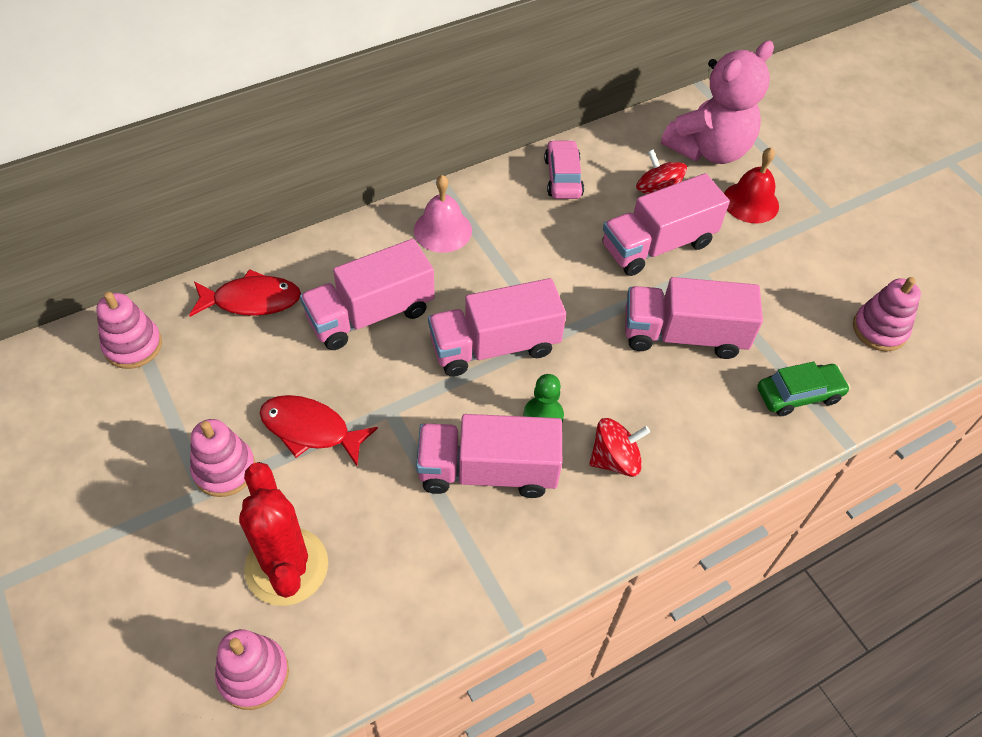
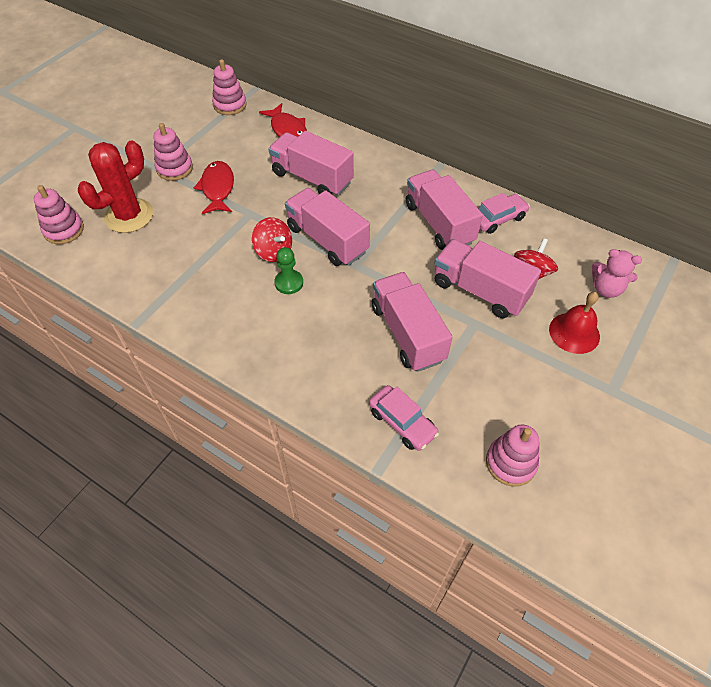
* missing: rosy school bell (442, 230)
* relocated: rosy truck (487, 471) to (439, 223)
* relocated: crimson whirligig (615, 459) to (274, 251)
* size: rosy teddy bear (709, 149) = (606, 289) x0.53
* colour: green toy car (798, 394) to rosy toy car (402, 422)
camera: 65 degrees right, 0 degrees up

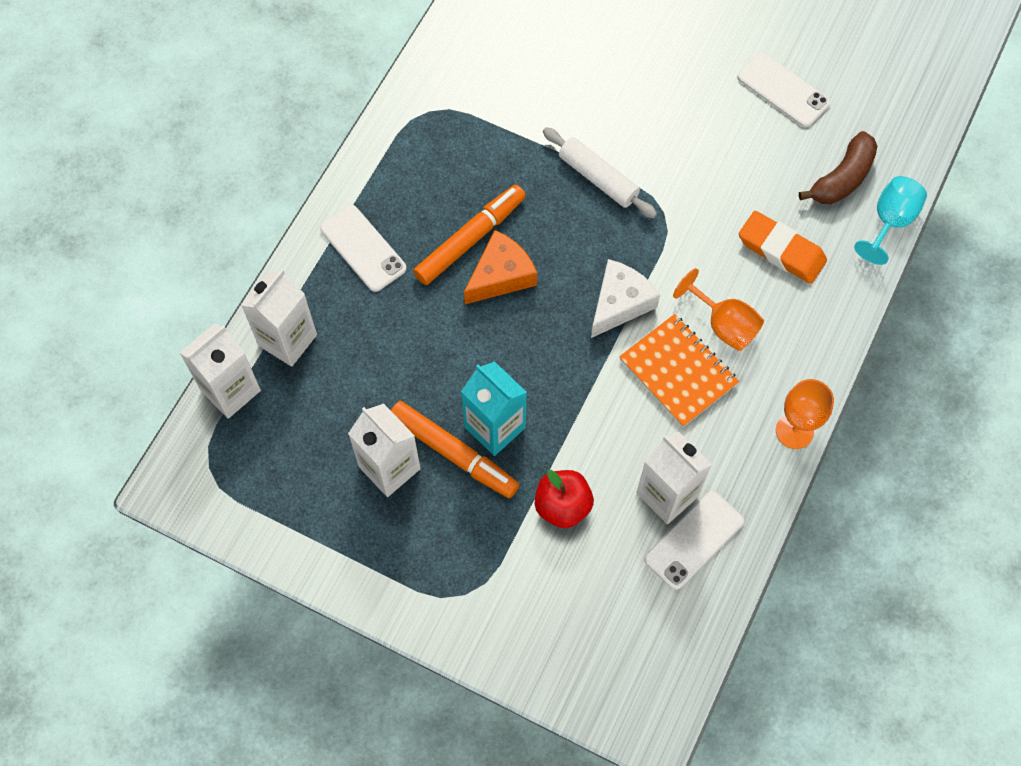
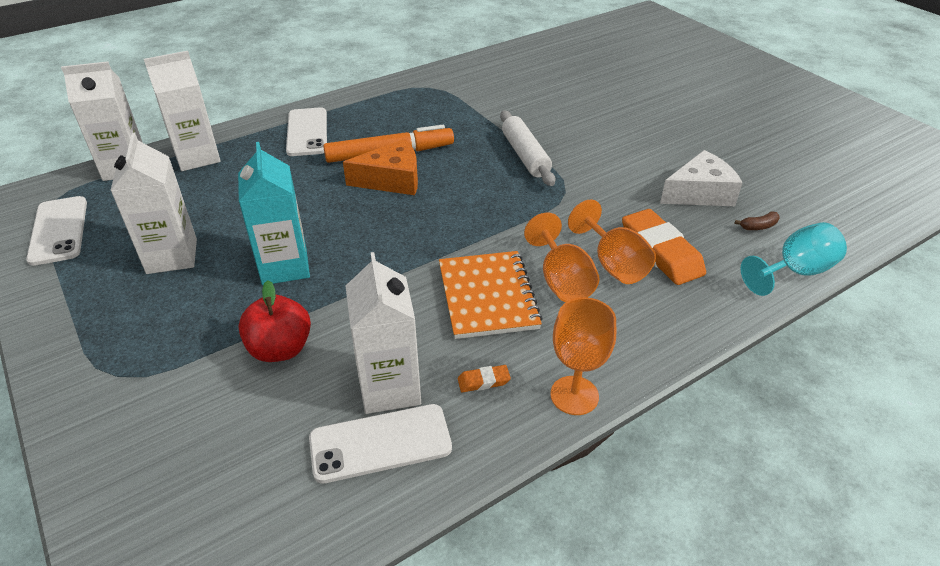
* missing: orange marker pen (453, 453)
* relocated: white cheese wedge (619, 303) to (699, 193)
* relocated: white phone (783, 90) to (59, 230)
* size: russet banana (842, 178) = (758, 226) x0.43
* appeared: orange gum eraser (483, 381)
* appeared: orange chalice (613, 264)
camera: 30 degrees right, 25 degrees down

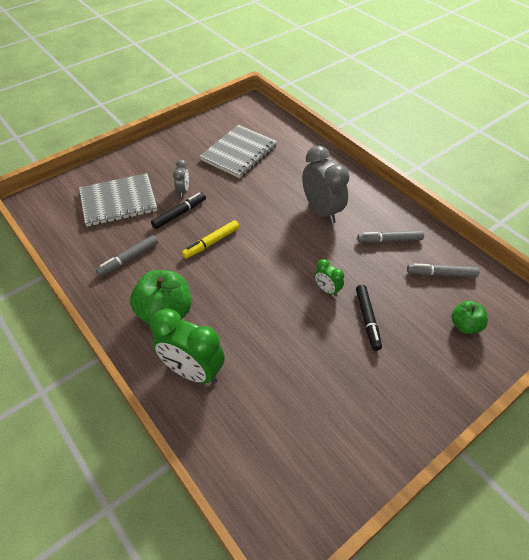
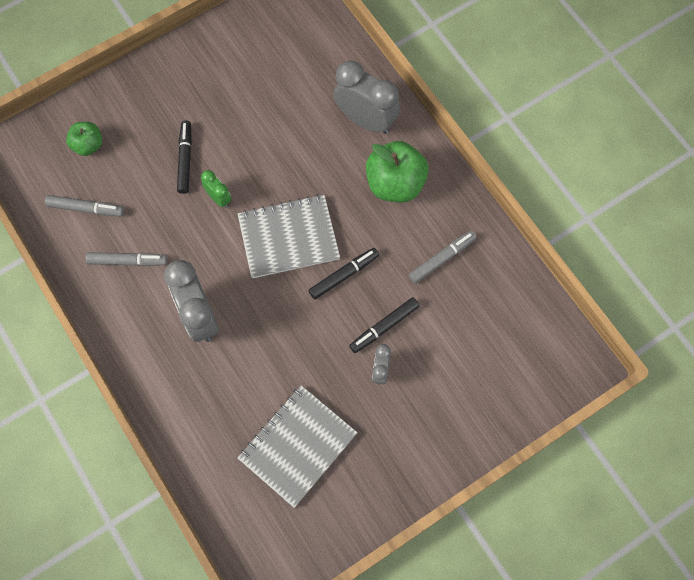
* relocated: ash-grey notebook (118, 201) to (288, 238)
* colour: green clock (193, 371) to ash-grey clock (365, 120)
* colour: yellow marker pen (211, 242) to ebony marker pen (344, 275)
camera: 175 degrees left, 20 degrees up

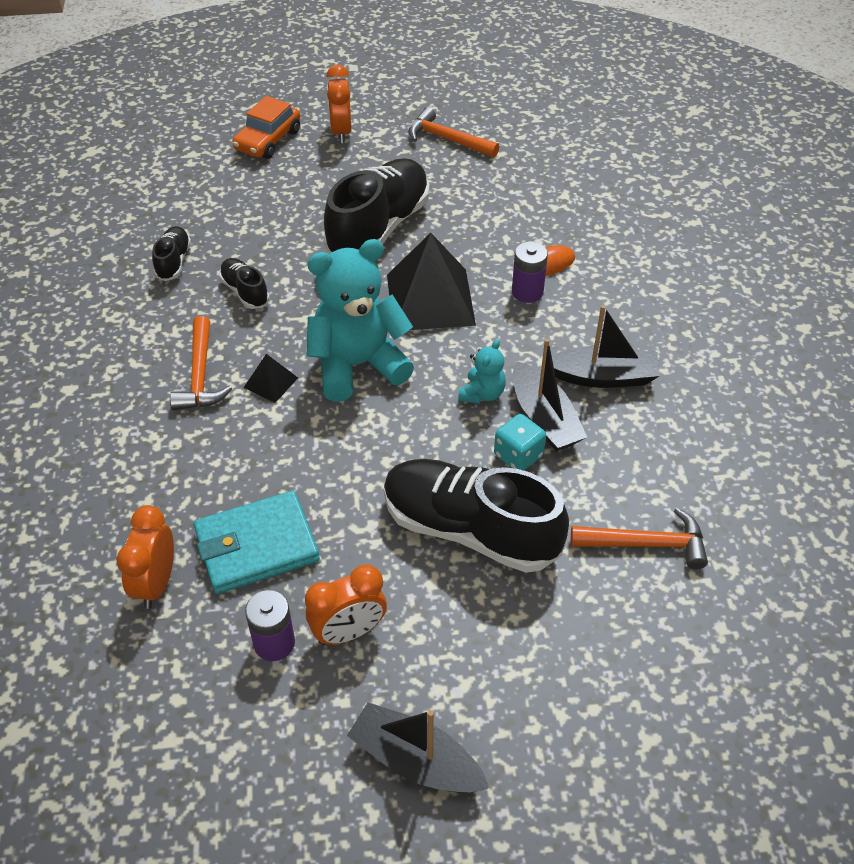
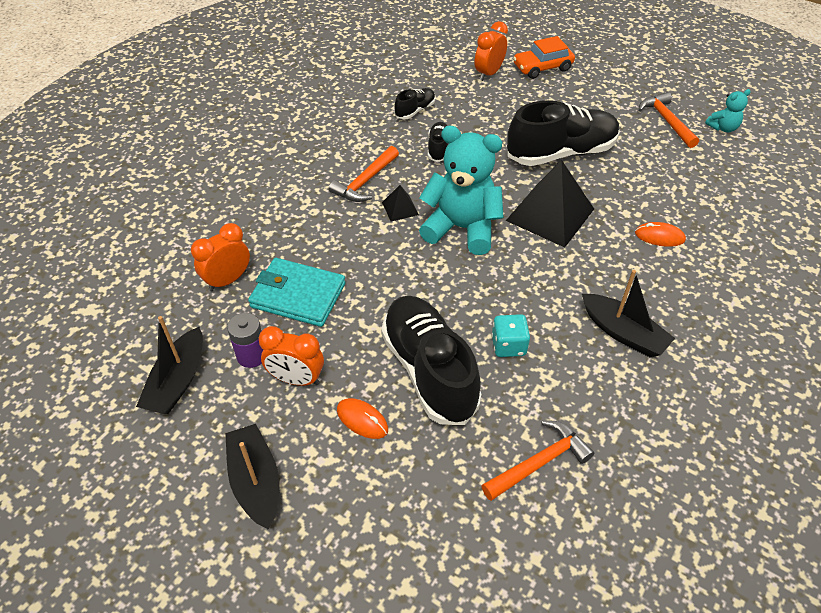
* relocated: orange clock (341, 132) to (488, 74)
* relocated: aqua teddy bear (482, 394) to (723, 128)
* missing: royal purple battery (527, 292)
* relocated: ebony toy boat (544, 418) to (177, 381)
* spun: orange carpenter's hammer (647, 544) = (539, 462) 75 degrees counterclockwise
* appeared: orange computer mouse (362, 420)
camera: 40 degrees right, 0 degrees up

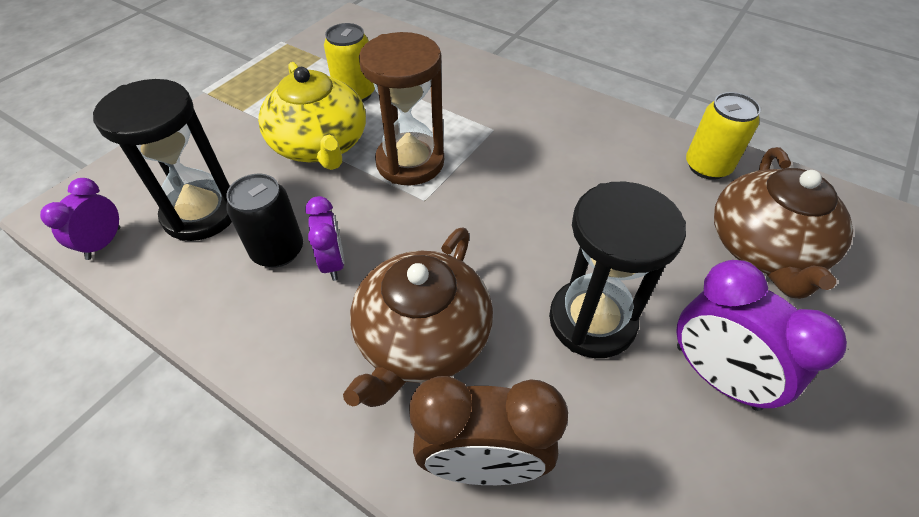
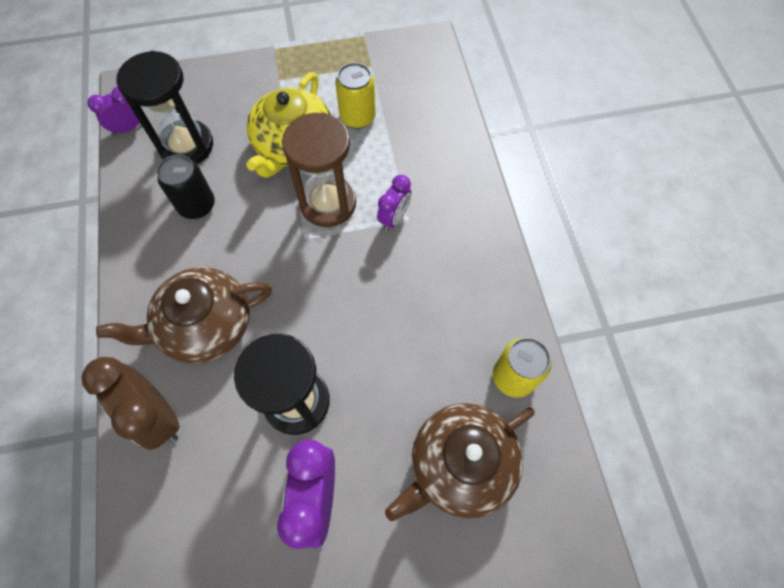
* relocated: royal purple clock (333, 263) to (394, 218)
camera: 45 degrees right, 15 degrees up

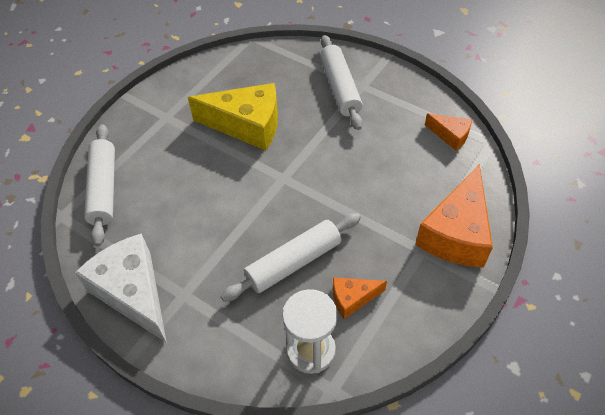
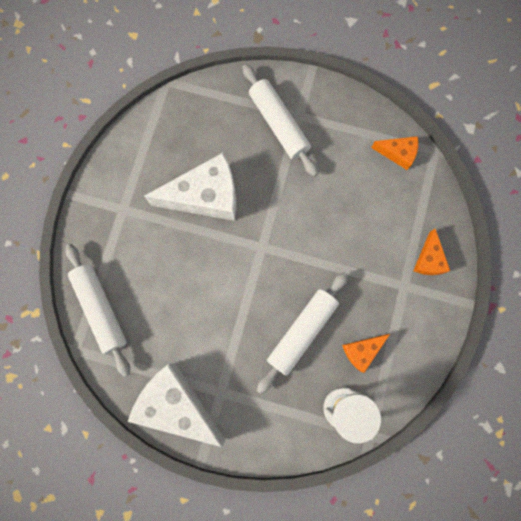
* colour: yellow cheese wedge (247, 125) to white cheese wedge (206, 196)
* size: orange cheese wedge (456, 233) = (428, 259) x0.51
camera: 20 degrees left, 25 degrees up

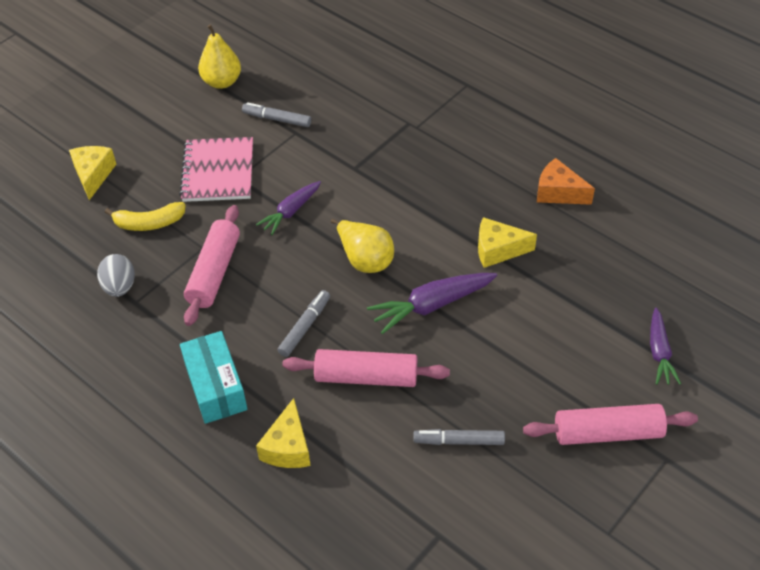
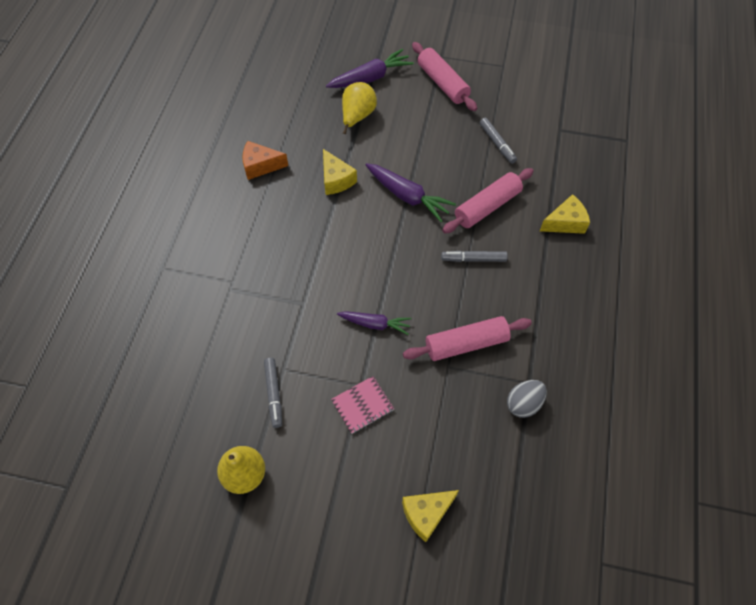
* missing: yellow banana (149, 223)
* size: rosy notebook (218, 171) = (362, 405) x0.62
* missing: aqua parcel (215, 387)
* spun: rosy rolling pin (366, 377) = (487, 206) 75 degrees clockwise
* relocated: yellow toy pear (365, 259) to (357, 116)
* spun: orange cheese wedge (558, 192) = (260, 166) 90 degrees clockwise
* size: royal purple root vegetable (659, 352) = (370, 78) x1.52
camera: 120 degrees left, 10 degrees up

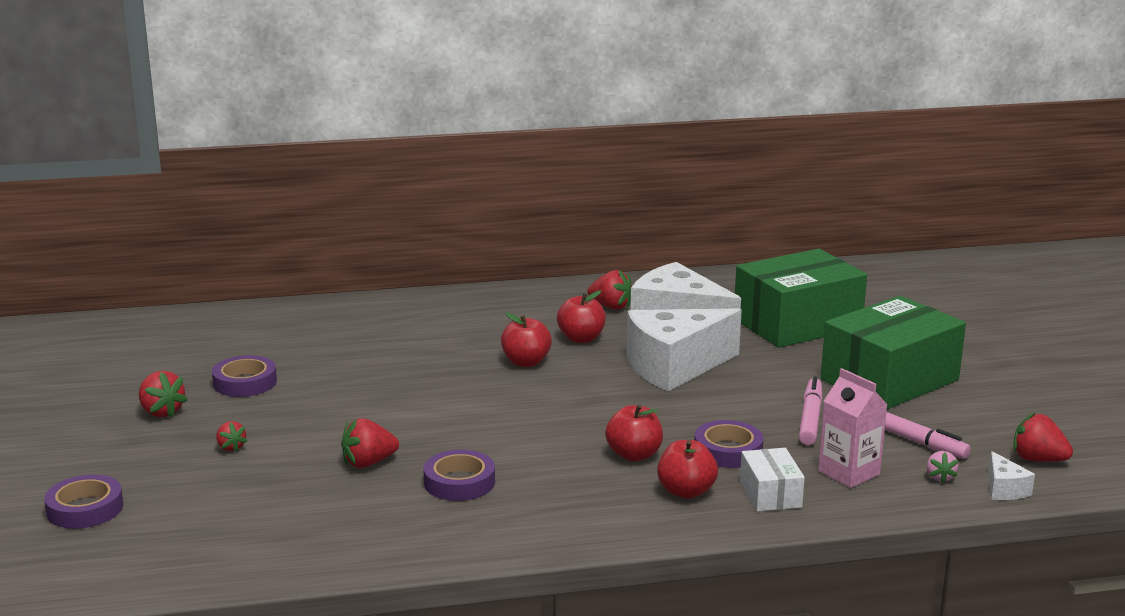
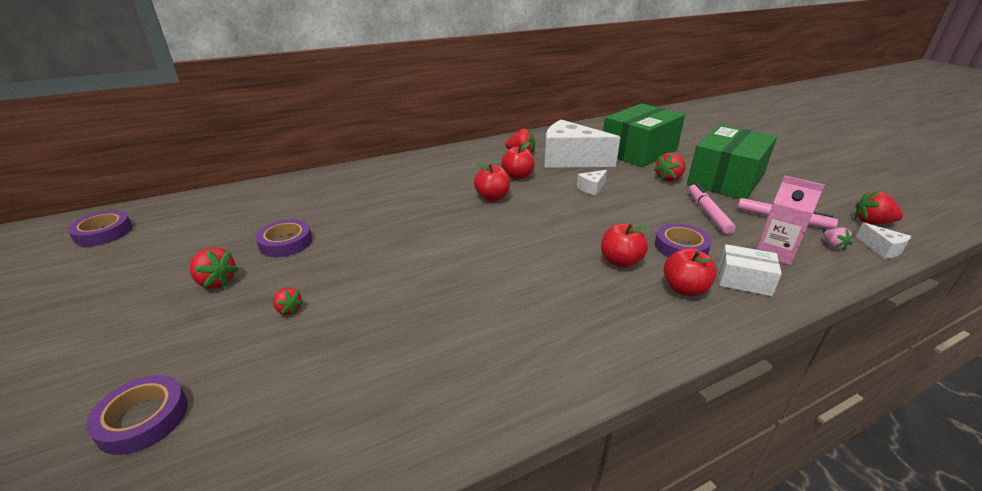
* relocated: crimson berry (368, 463) to (669, 179)
* relocated: royal purple sticky tape (459, 482) to (103, 232)
* size: white cheese wedge (674, 367) = (592, 188) x0.41
* spun: white parcel (770, 494) = (744, 280) 45 degrees counterclockwise
camera: 15 degrees left, 10 degrees up

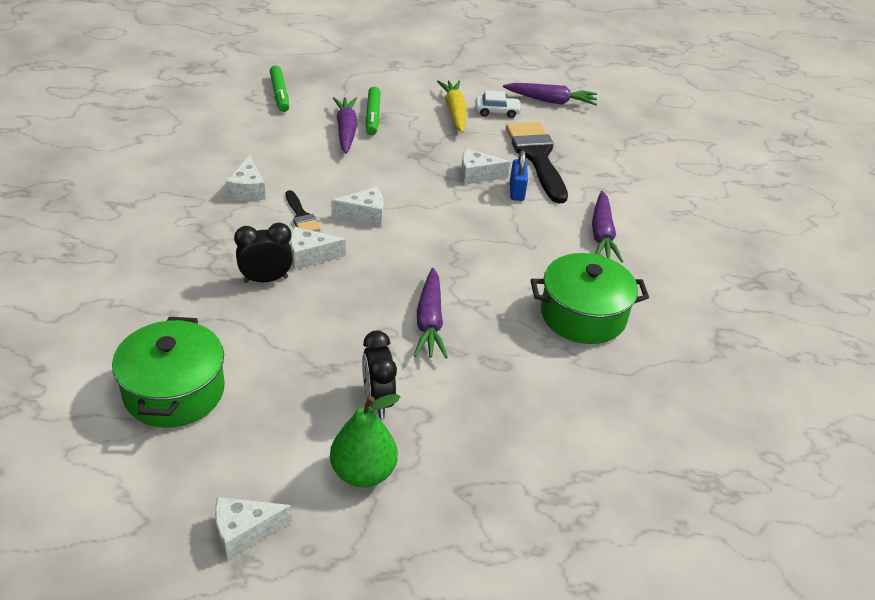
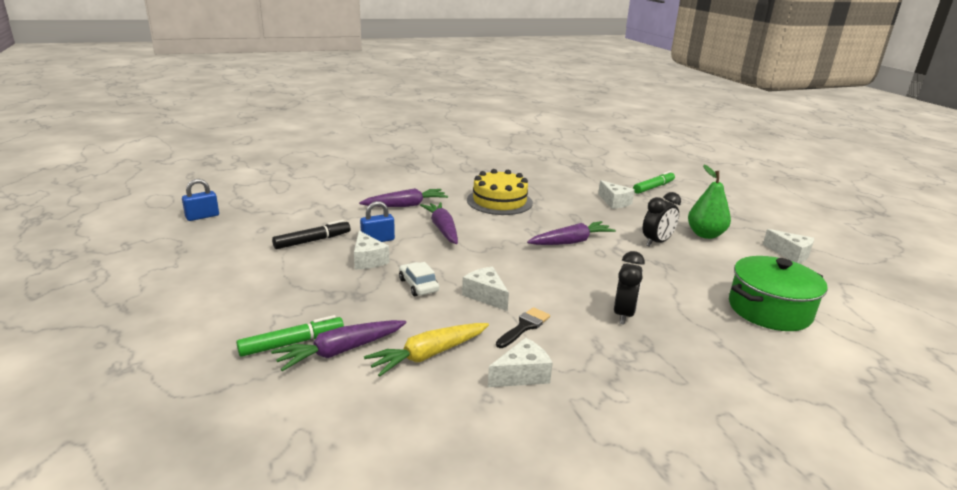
* spun: ebony clock (266, 279) = (623, 314) 120 degrees counterclockwise
* relocated: green marker pen (279, 94) to (653, 187)
* relocated: white cheese wedge (310, 256) to (614, 202)
* relocated: yellow root vegetable (454, 112) to (428, 355)
* relocated: white toy car (497, 111) to (418, 285)
* relocated: royal purple root vegetable (551, 101) to (442, 229)
* exchanged: ebony paintbrush (536, 156) to ebony marker pen (312, 241)
* exchanged: green cooking pot (583, 315) to yellow cake (499, 201)
* appeared: blue lock (202, 216)
camera: 115 degrees left, 15 degrees down

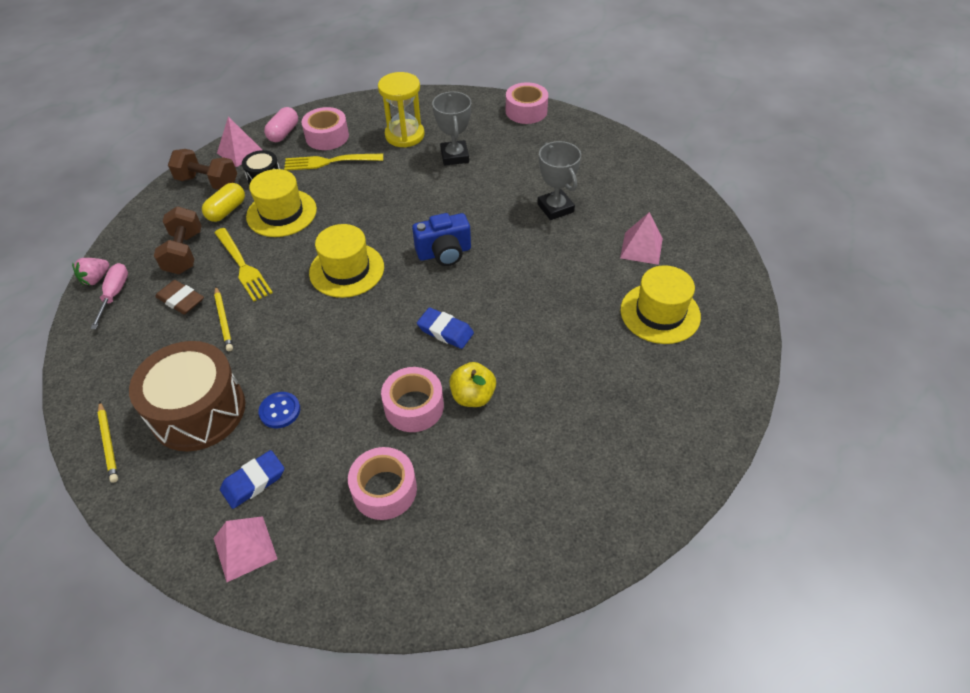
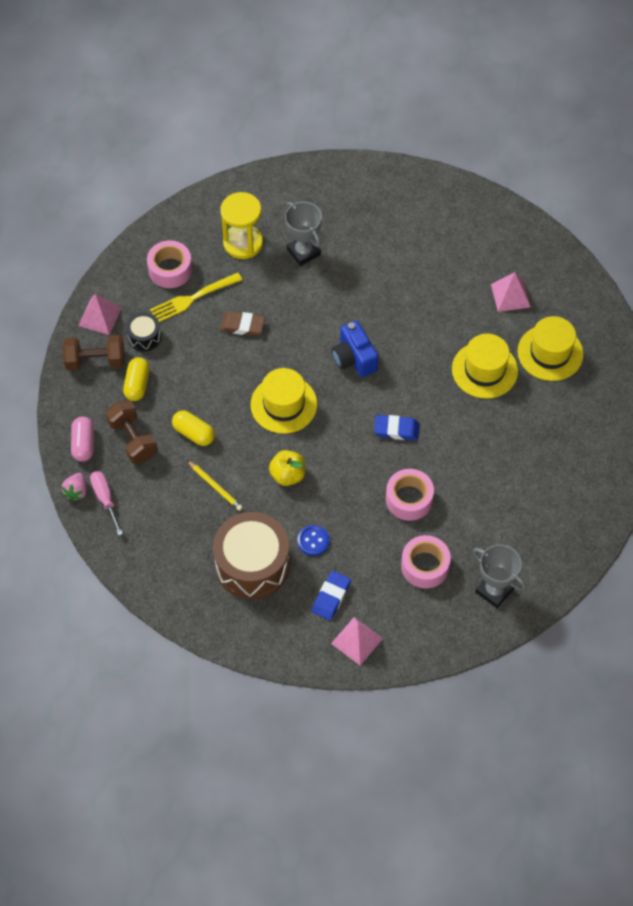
* missing: yellow wooden pencil (109, 443)
* relocated: russet gum eraser (181, 300) to (242, 326)
* exchanged: yellow table fork (243, 266) to yellow capsule (194, 433)
* relocated: yellow hat (281, 213) to (484, 370)
* relocated: rosy capsule (283, 133) to (83, 444)
* spun: blue camera (444, 253) = (354, 358) 105 degrees clockwise
* relocated: yellow apple fruit (473, 396) to (287, 475)
* missing: rosy sticky tape (526, 111)
* relocated: ash-grey award cup (555, 208) to (494, 590)
camera: 25 degrees left, 10 degrees up

